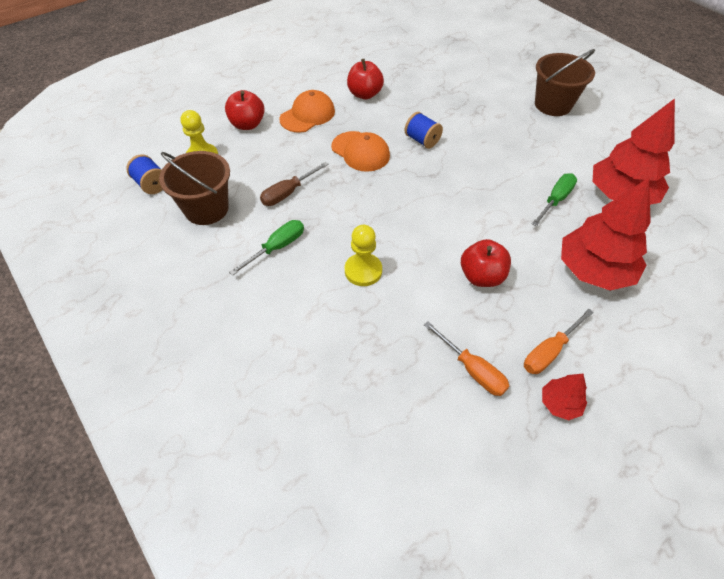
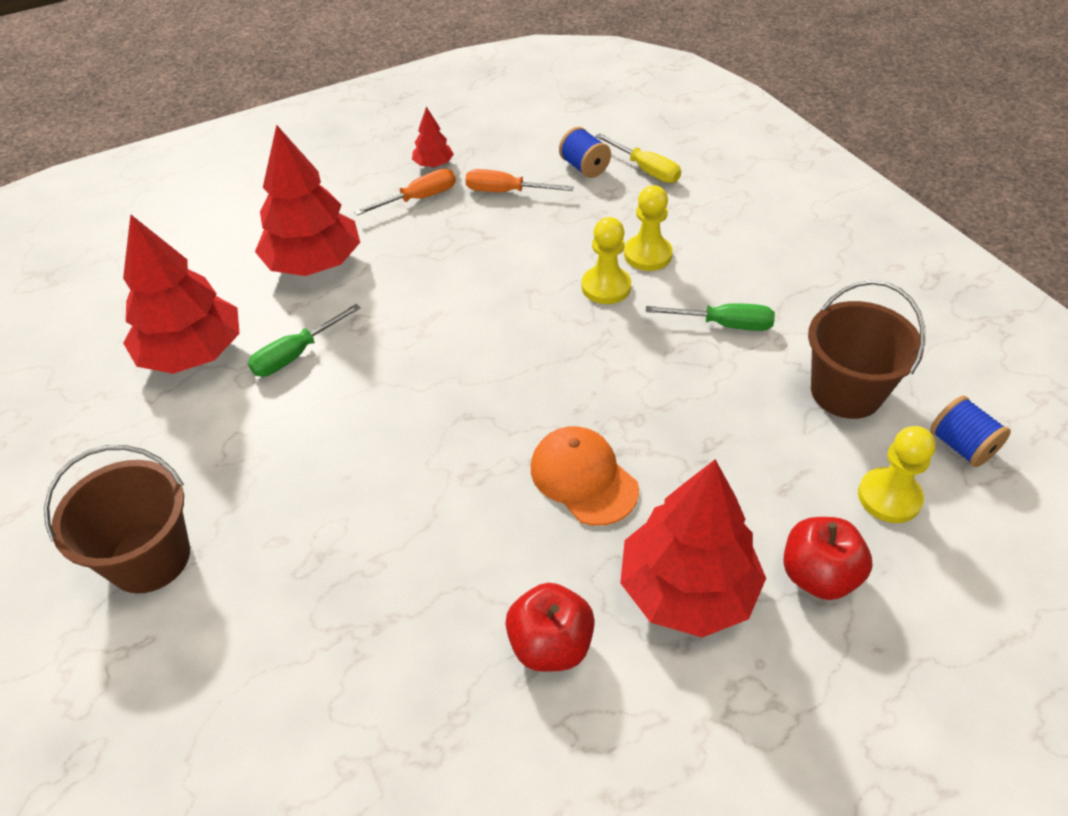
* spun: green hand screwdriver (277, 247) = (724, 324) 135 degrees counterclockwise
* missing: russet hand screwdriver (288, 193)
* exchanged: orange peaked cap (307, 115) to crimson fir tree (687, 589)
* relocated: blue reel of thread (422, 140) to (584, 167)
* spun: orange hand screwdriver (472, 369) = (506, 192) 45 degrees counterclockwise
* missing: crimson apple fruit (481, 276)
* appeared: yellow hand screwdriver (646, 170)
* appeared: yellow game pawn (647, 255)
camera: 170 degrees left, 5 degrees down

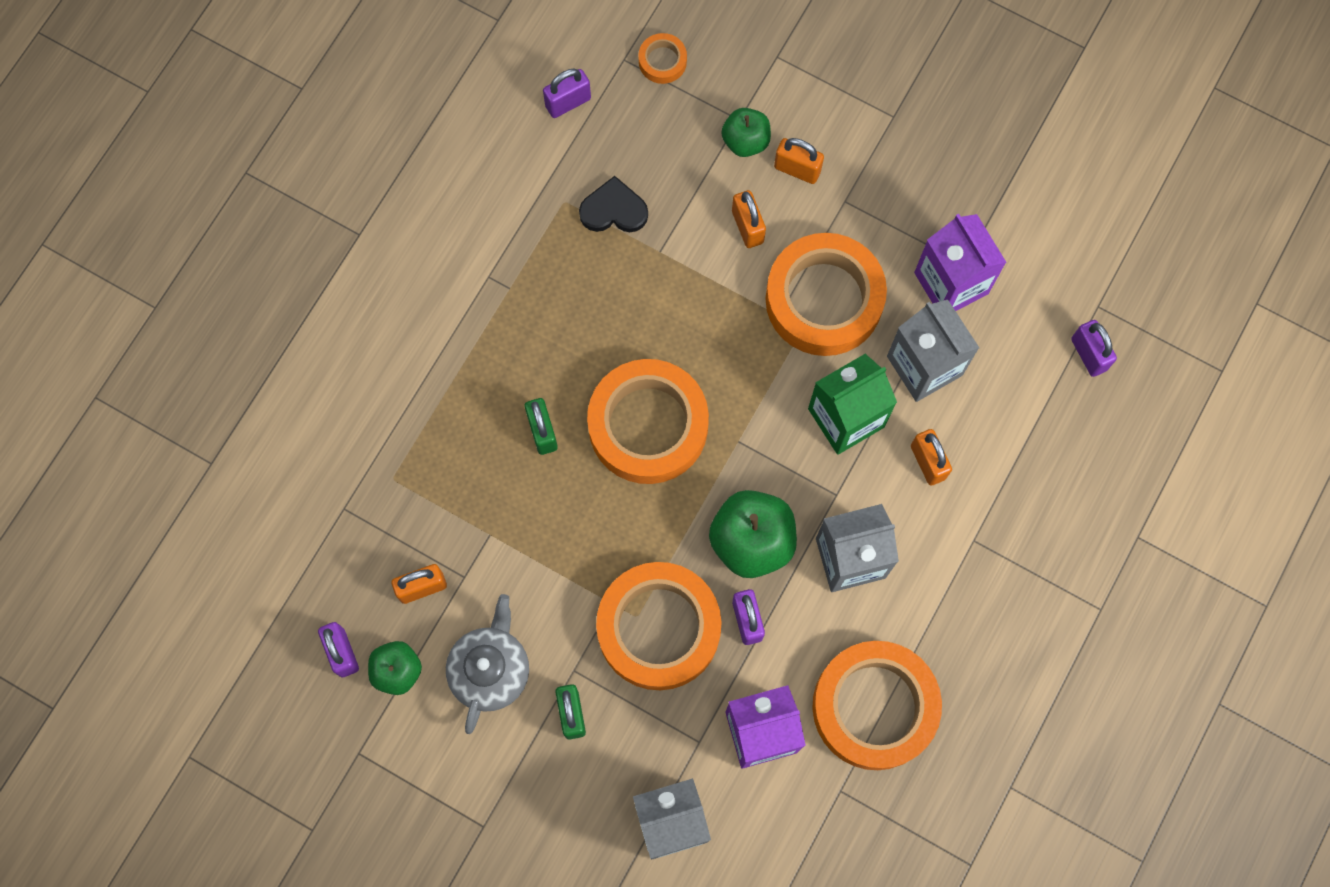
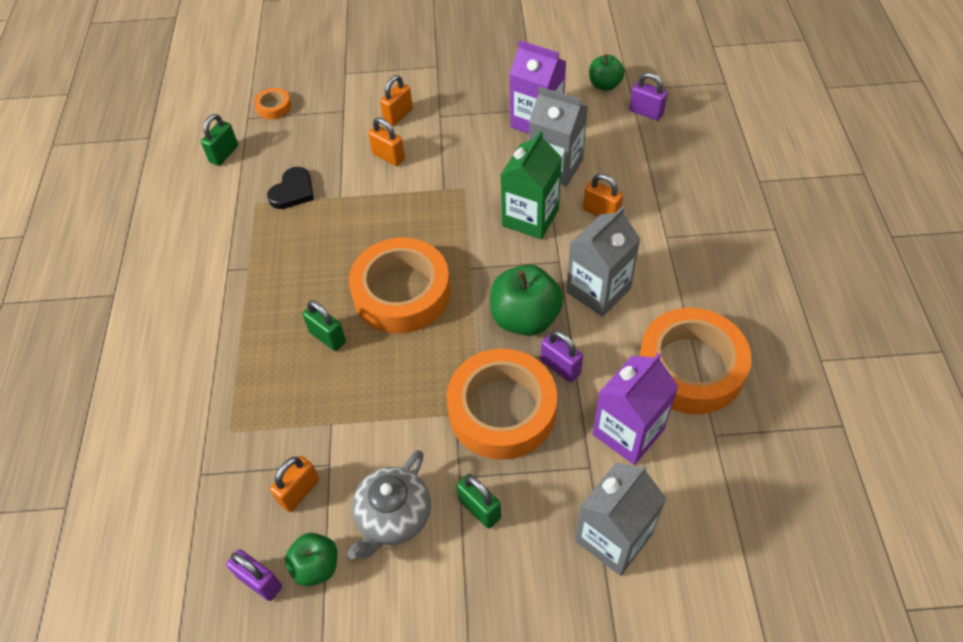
* spun: ash-grey tea pot (490, 669) = (393, 517) 135 degrees counterclockwise
* colour: royal purple lock (568, 102) to green lock (224, 154)
* spun: ebony heart (614, 210) = (293, 191) 150 degrees clockwise
* relocated: green apple fruit (745, 141) to (604, 85)
* missing: orange sticky tape (824, 299)
* spun: orange lock (797, 169) = (398, 115) 45 degrees counterclockwise
camera: 30 degrees left, 20 degrees down

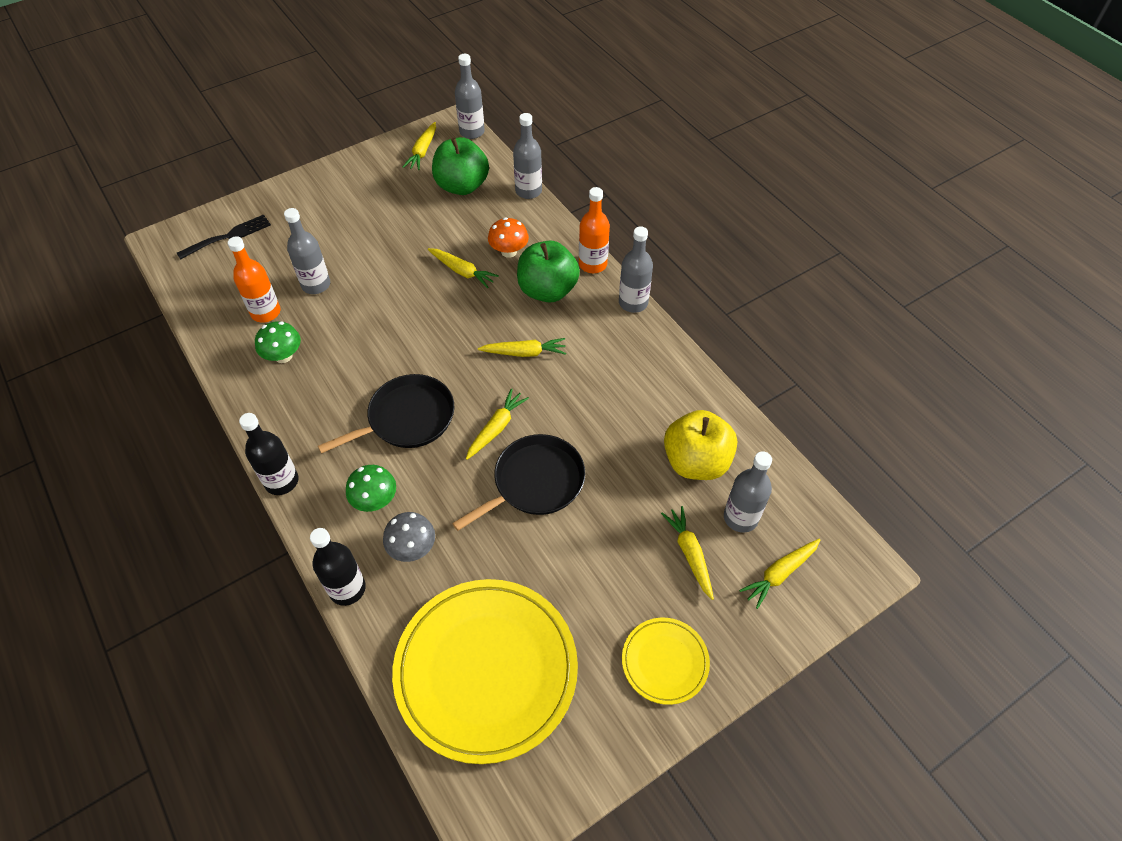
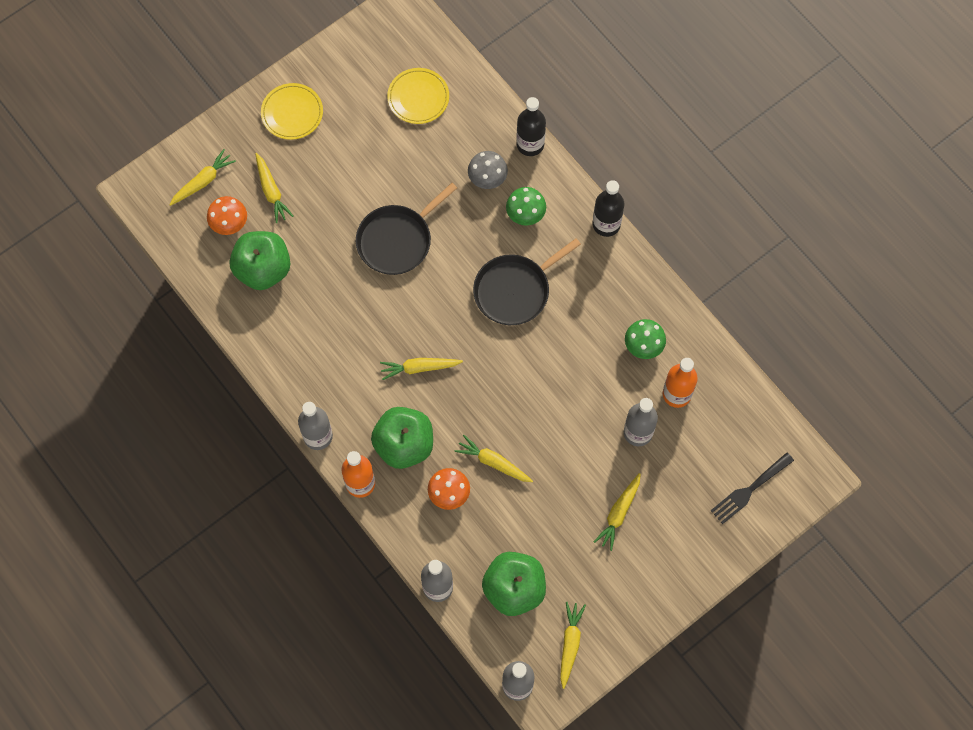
* size: yellow flat dish (486, 670) = (418, 97) x0.48
* relocated: yellow root vegetable (496, 428) to (619, 513)
* colour: yellow apple fruit (696, 462) to green apple fruit (263, 269)
* exchanged: ash-grey drink bottle (740, 517) to orange mushroom (229, 223)
camera: 175 degrees right, 15 degrees up

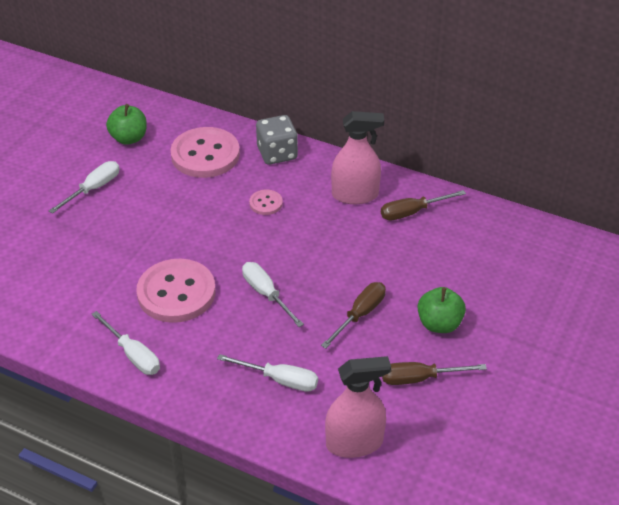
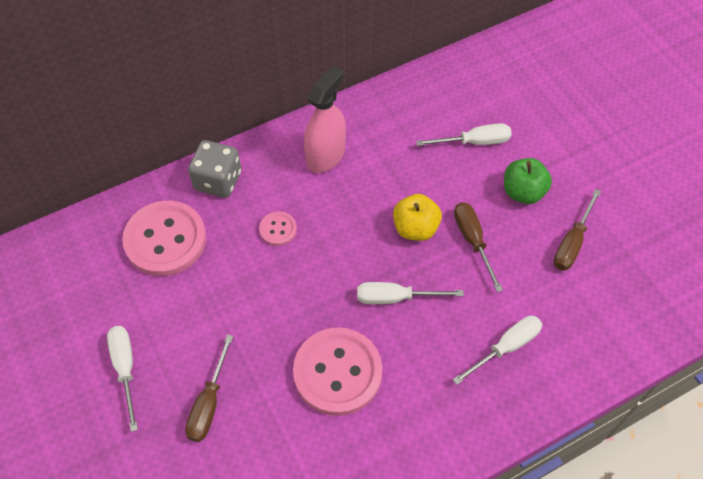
* relocated: white hand screwdriver (133, 355) to (474, 142)
* missing: green apple fruit (129, 138)
* missing: rosy sprayer (354, 443)
* relocated: russet hand screwdriver (412, 212) to (209, 403)
* appeared: yellow apple fruit (415, 228)
camera: 55 degrees left, 15 degrees up

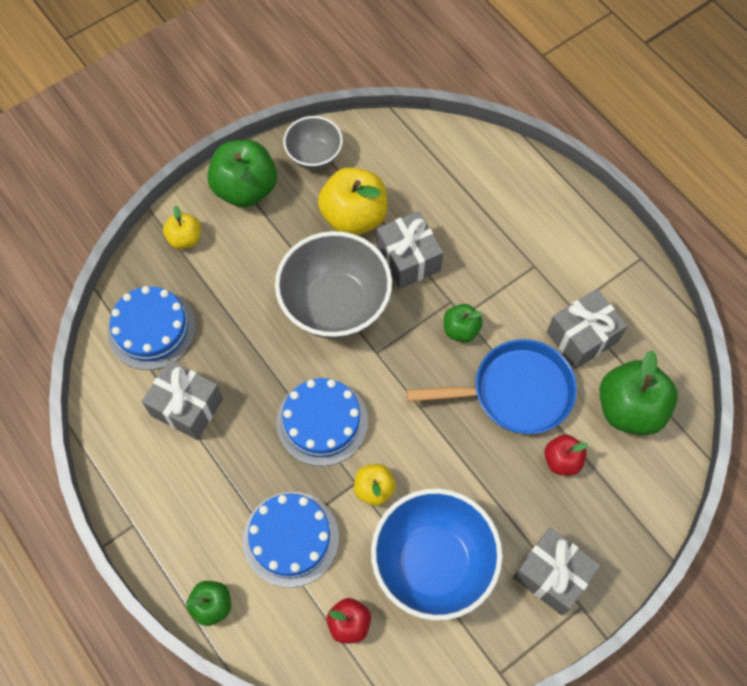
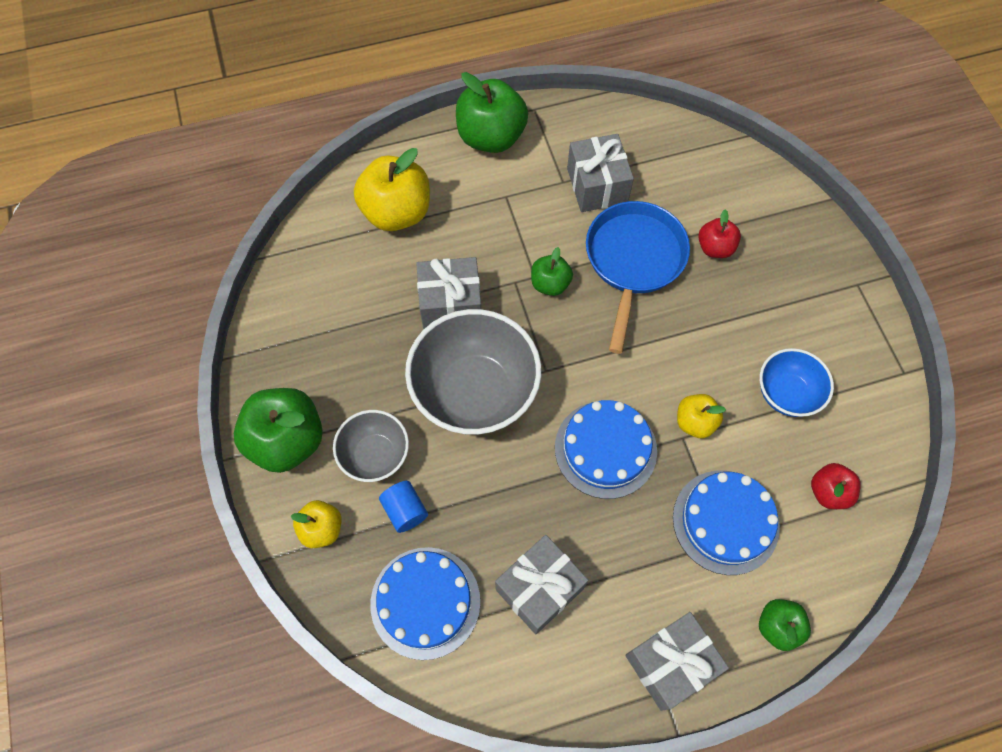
* relocated: ash-grey serving bowl (314, 155) to (375, 455)
* relocated: yellow apple fruit (354, 217) to (396, 212)
* size: blue serving bowl (433, 563) = (786, 394) x0.56
* relocated: ash-grey present (551, 575) to (670, 663)
* relocated: green apple fruit (629, 409) to (491, 137)
* appeared: blue solid cylinder (405, 510)
camera: 70 degrees left, 0 degrees up

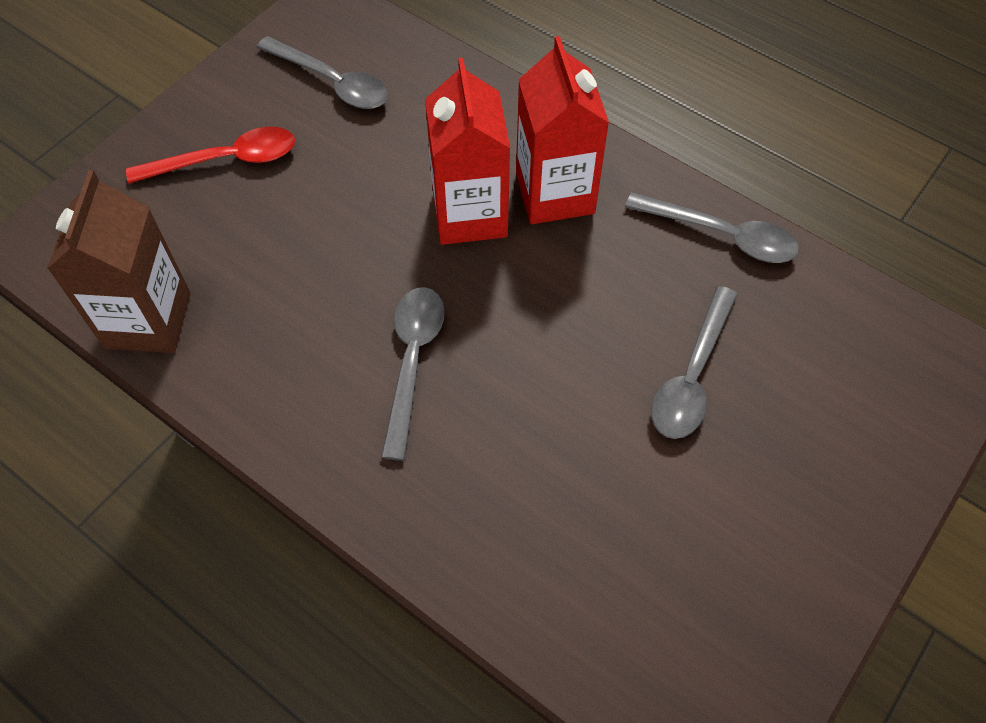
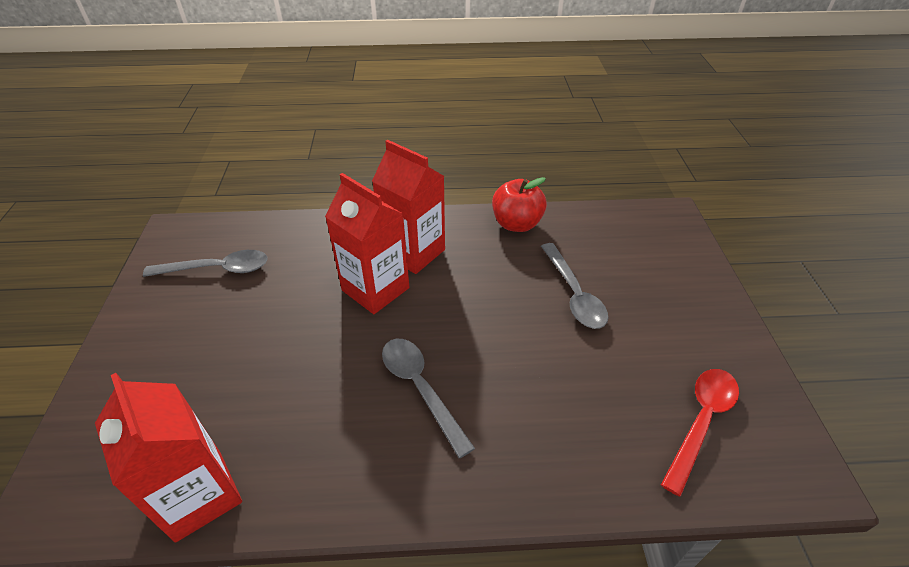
* colour: russet carton (148, 320) to crimson carton (199, 495)
* relocated: crimson teaspoon (226, 160) to (701, 422)
* exchanged: ash-grey teaspoon (721, 235) to crimson apple fruit (516, 224)
camera: 40 degrees left, 15 degrees down

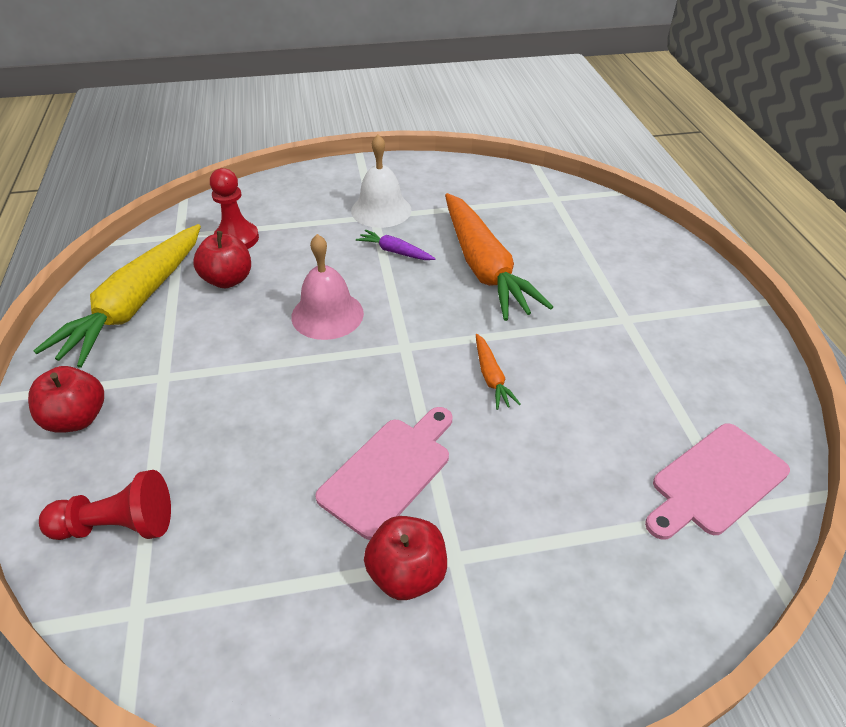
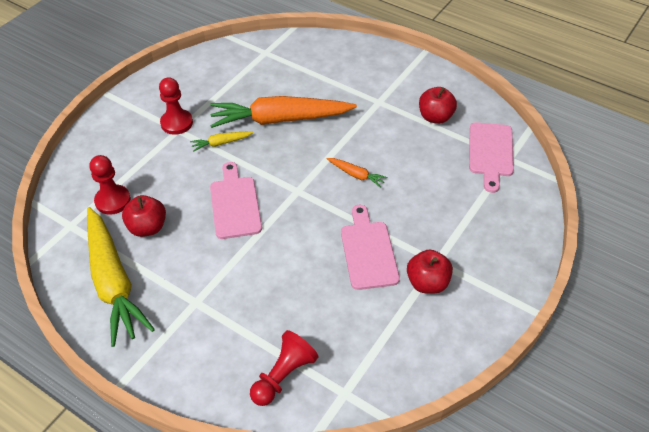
* relocated: crimson apple fruit (77, 418) to (435, 117)
* exchanged: rosy school bell (327, 314) to rosy chopping board (235, 204)
* exchanged: white school bell (381, 210) to crimson game pawn (176, 123)
* colour: royal purple root vegetable (395, 252) to yellow root vegetable (221, 143)
* spun: orange root vegetable (483, 267) = (280, 119) 150 degrees clockwise
camera: 45 degrees left, 5 degrees up

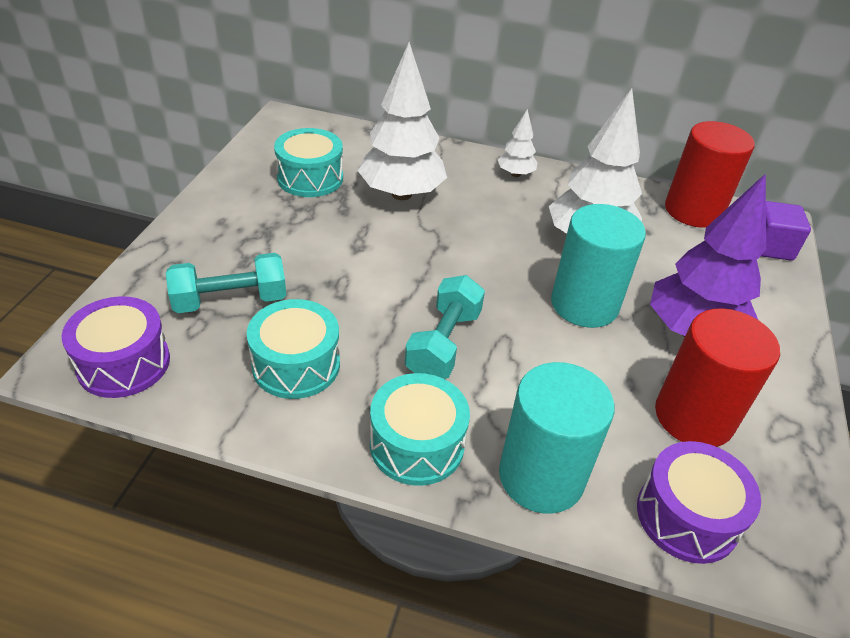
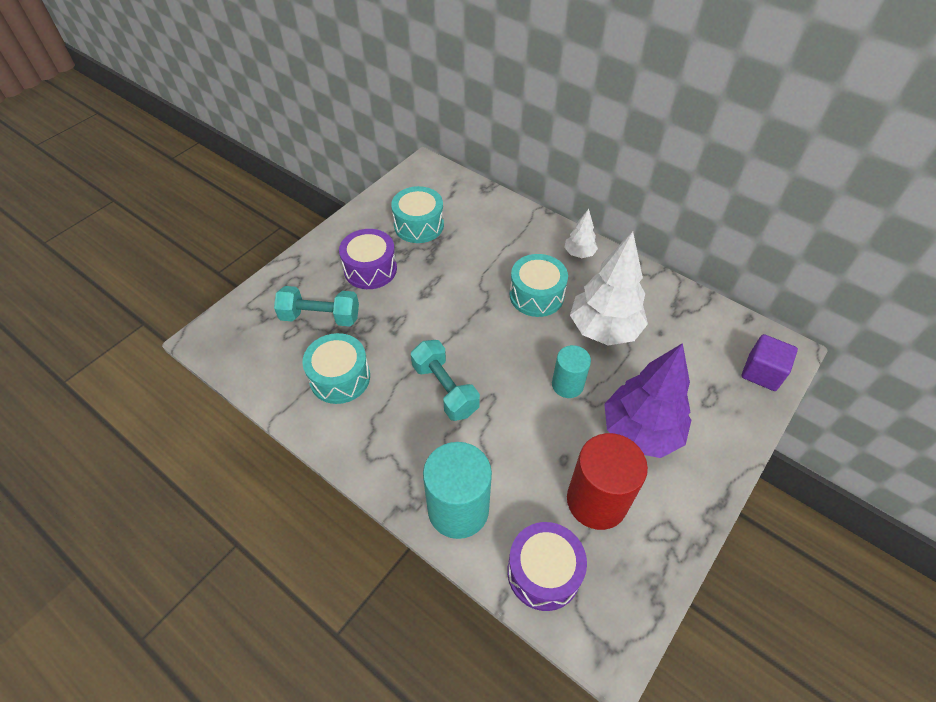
* relocated: royal purple drum (124, 363) to (370, 269)
* missing: white fir tree (401, 194)
* relocated: aqua drum (417, 444) to (536, 295)
* spun: aqua hand weight (444, 344) = (445, 389) 75 degrees counterclockwise
* size: aqua solid cylinder (584, 304) = (567, 385) x0.59
* missing: crimson solid cylinder (693, 211)
camera: 25 degrees right, 10 degrees up

